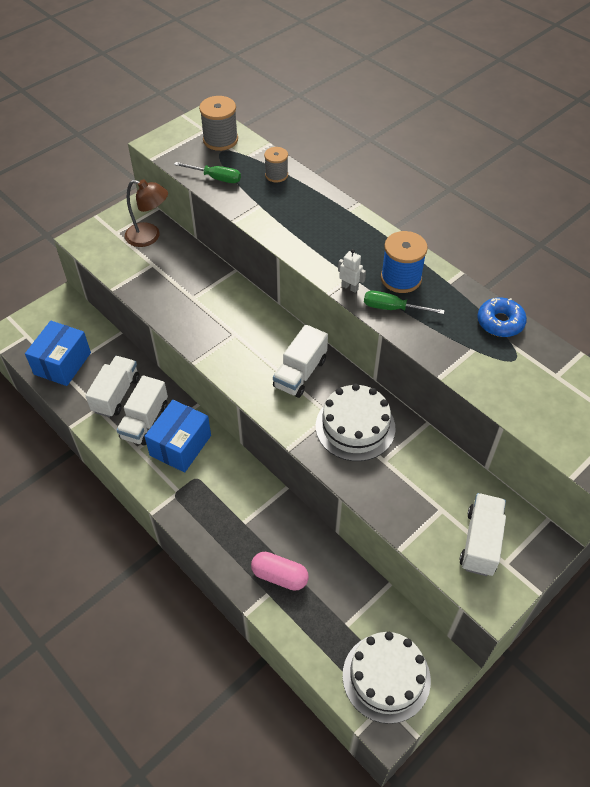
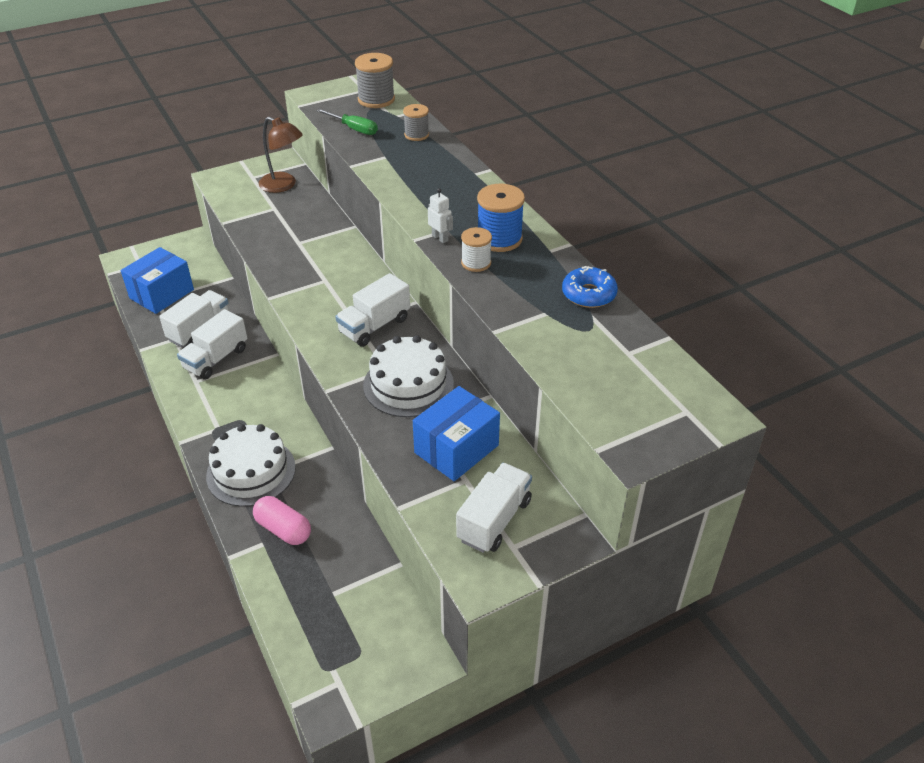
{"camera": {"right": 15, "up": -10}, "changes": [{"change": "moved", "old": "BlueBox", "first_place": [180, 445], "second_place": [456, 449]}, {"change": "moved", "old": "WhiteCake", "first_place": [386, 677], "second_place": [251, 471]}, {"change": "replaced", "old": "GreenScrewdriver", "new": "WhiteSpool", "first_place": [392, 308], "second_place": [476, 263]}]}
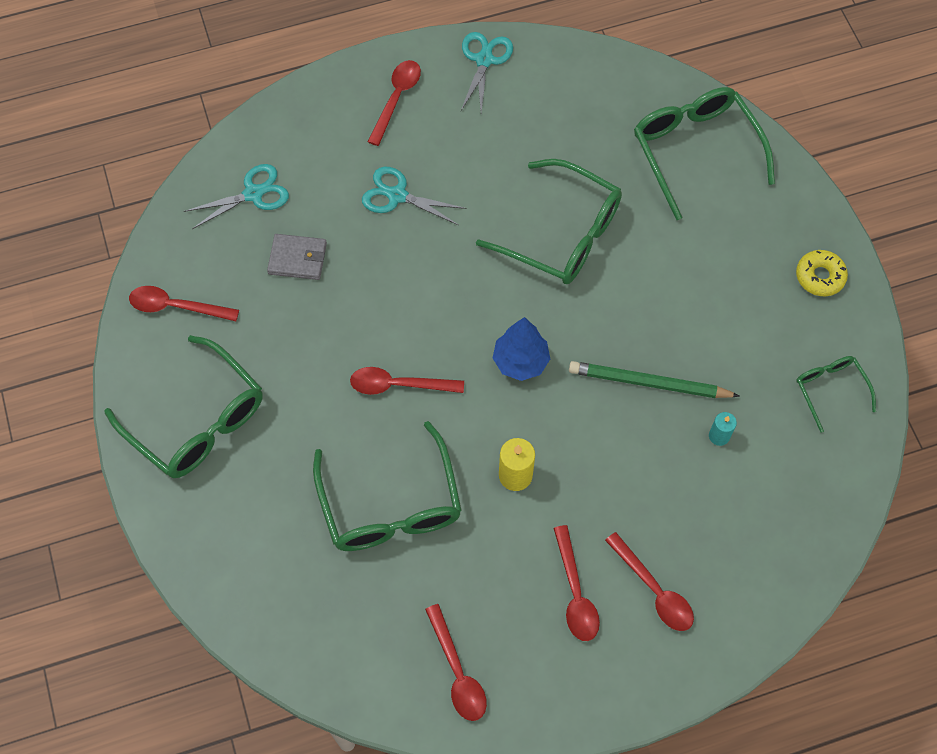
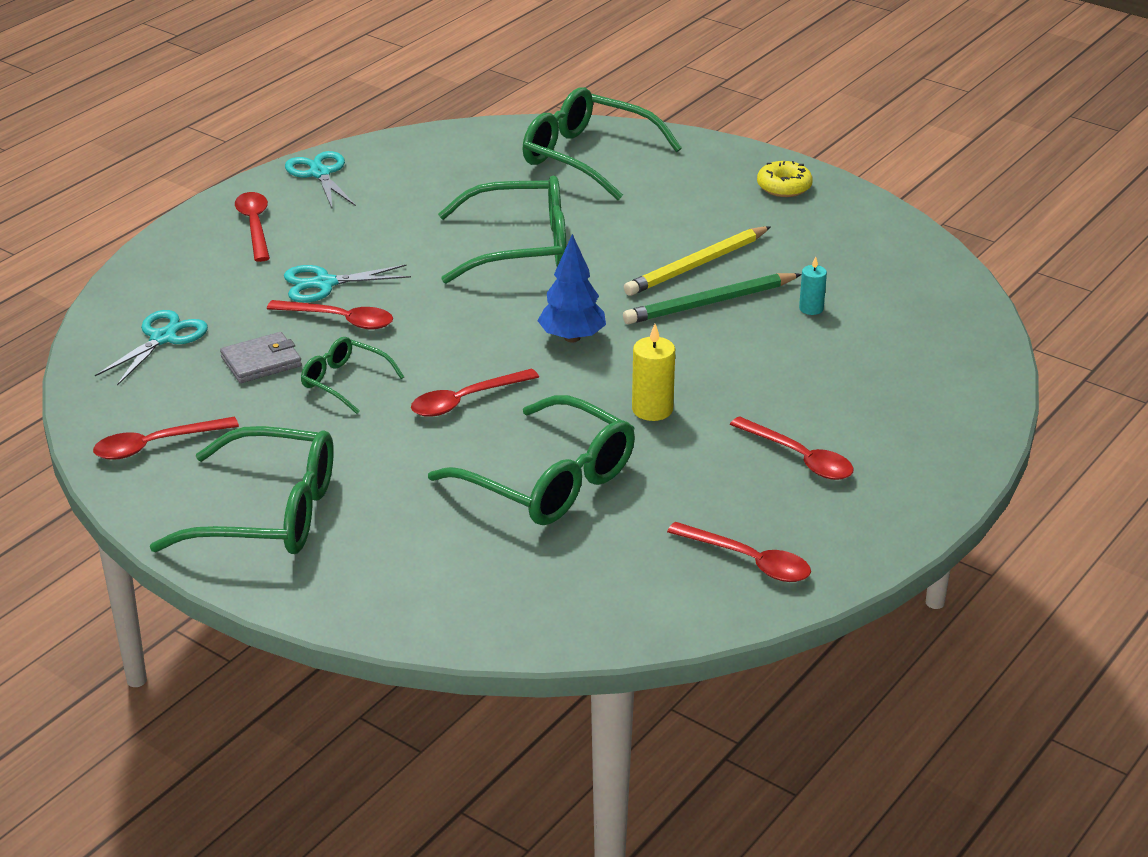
{"camera": {"right": -35, "up": -30}, "changes": [{"change": "added", "new": "YellowPencil", "second_place": [696, 265]}, {"change": "moved", "old": "RedSpoon", "first_place": [654, 590], "second_place": [340, 320]}, {"change": "moved", "old": "GreenGlasses", "first_place": [830, 390], "second_place": [344, 382]}]}
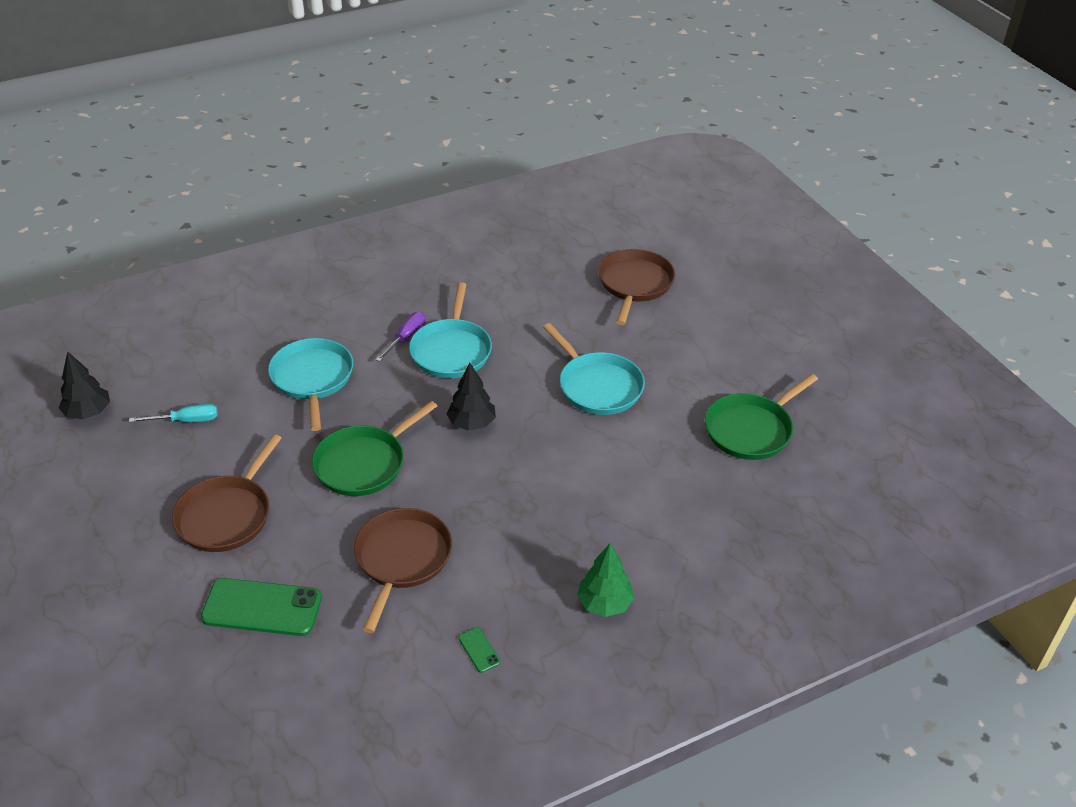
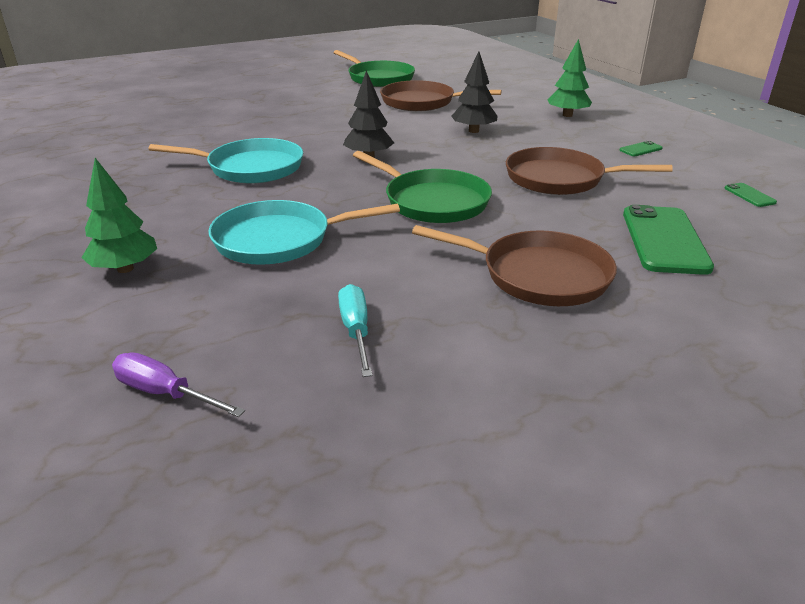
{"camera": {"right": -90, "up": -10}, "changes": [{"change": "removed", "old": "TurquoisePan", "first_place": [598, 386]}, {"change": "added", "new": "GreenTree", "second_place": [125, 269]}, {"change": "added", "new": "GreenPhone", "second_place": [749, 195]}, {"change": "moved", "old": "BlackTree", "first_place": [88, 412], "second_place": [473, 131]}, {"change": "moved", "old": "PurpleScrewdriver", "first_place": [406, 338], "second_place": [165, 393]}, {"change": "moved", "old": "BrownPan", "first_place": [634, 284], "second_place": [421, 102]}]}
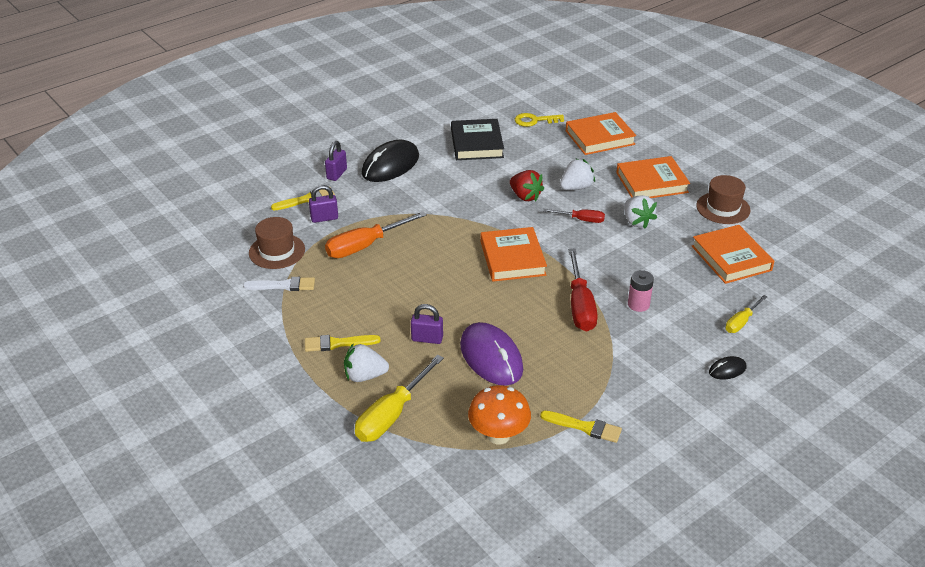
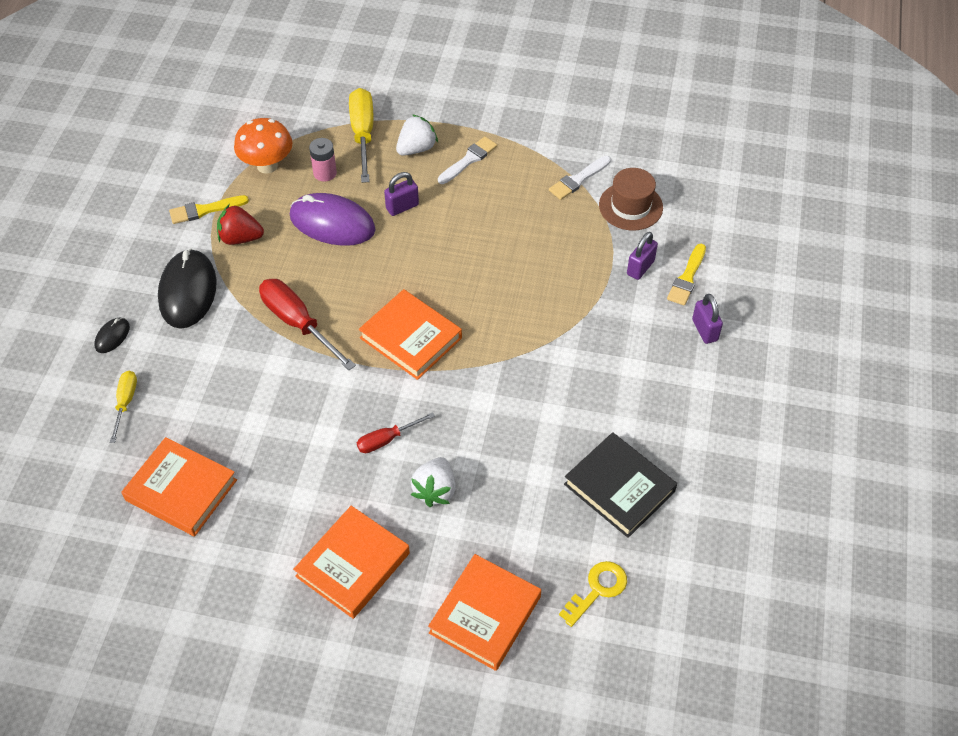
{"camera": {"right": 140, "up": 15}, "changes": [{"change": "removed", "old": "OrangeScrewdriver", "first_place": [365, 246]}, {"change": "removed", "old": "WhiteStrawberry", "first_place": [637, 221]}, {"change": "removed", "old": "BrownHat", "first_place": [723, 208]}, {"change": "moved", "old": "BlackMouse", "first_place": [390, 165], "second_place": [188, 291]}, {"change": "moved", "old": "RedStrawberry", "first_place": [525, 196], "second_place": [240, 238]}, {"change": "moved", "old": "PinkBattery", "first_place": [638, 304], "second_place": [325, 173]}, {"change": "recoloured", "old": "YellowBrush", "new": "WhiteBrush", "first_place": [337, 343], "second_place": [469, 160]}]}
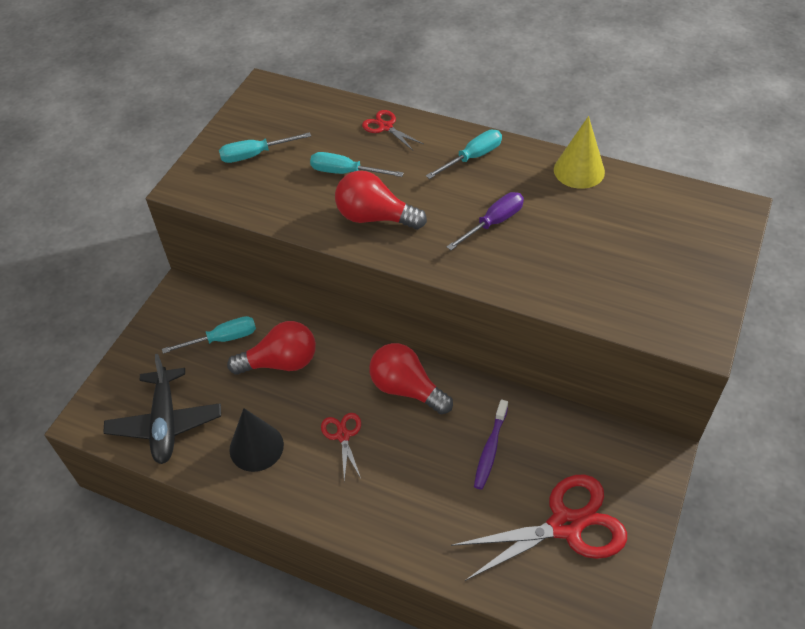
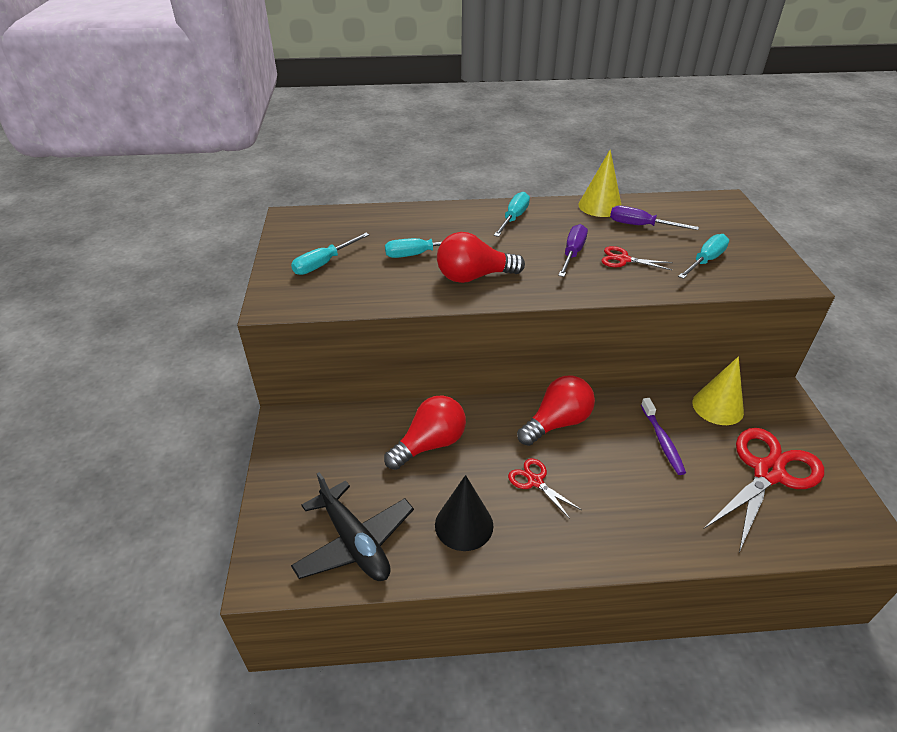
{"camera": {"right": -30, "up": -10}, "changes": [{"change": "added", "new": "PurpleScrewdriver", "second_place": [641, 226]}, {"change": "added", "new": "YellowCone", "second_place": [717, 407]}, {"change": "moved", "old": "TurquoiseScrewdriver", "first_place": [222, 339], "second_place": [705, 261]}, {"change": "moved", "old": "RedScissors", "first_place": [385, 127], "second_place": [623, 260]}, {"change": "turned", "old": "RedLightBulb", "first_place": [406, 389], "second_place": [557, 423], "degrees": 135}]}
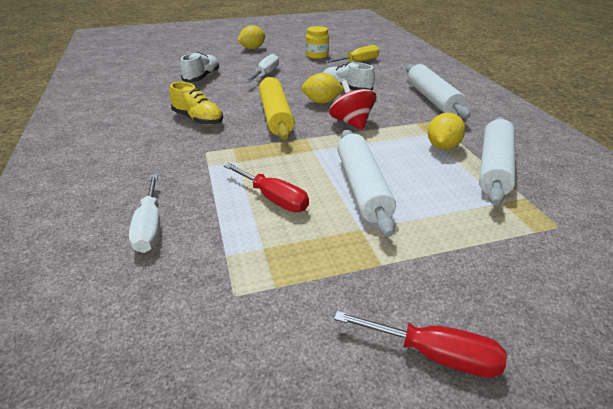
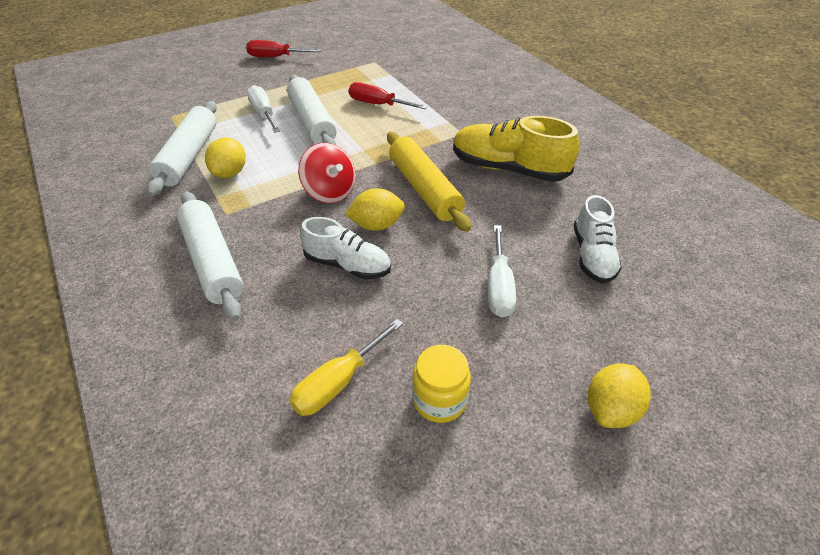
{"camera": {"right": 165, "up": 10}, "changes": [{"change": "moved", "old": "WhiteScrewdriver", "first_place": [150, 227], "second_place": [264, 114]}, {"change": "resized", "old": "YellowShoe", "first_place": [198, 119], "second_place": [508, 169], "factor": 1.54}]}
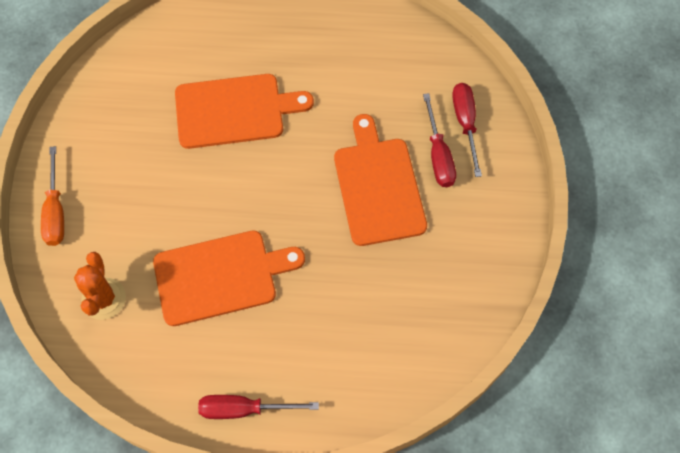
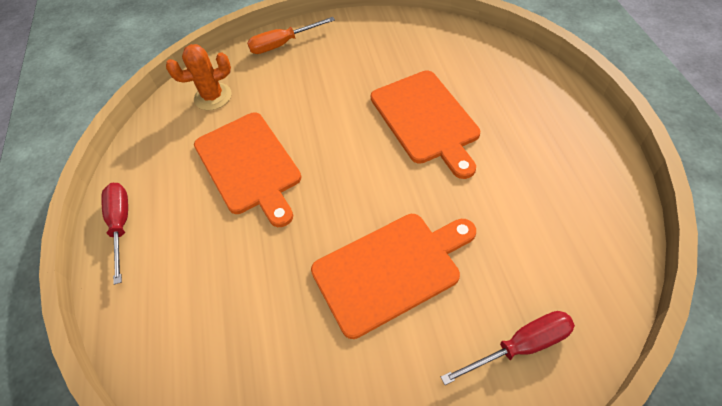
{"camera": {"right": 80, "up": -10}, "changes": [{"change": "removed", "old": "RedScrewdriver", "first_place": [438, 155]}]}
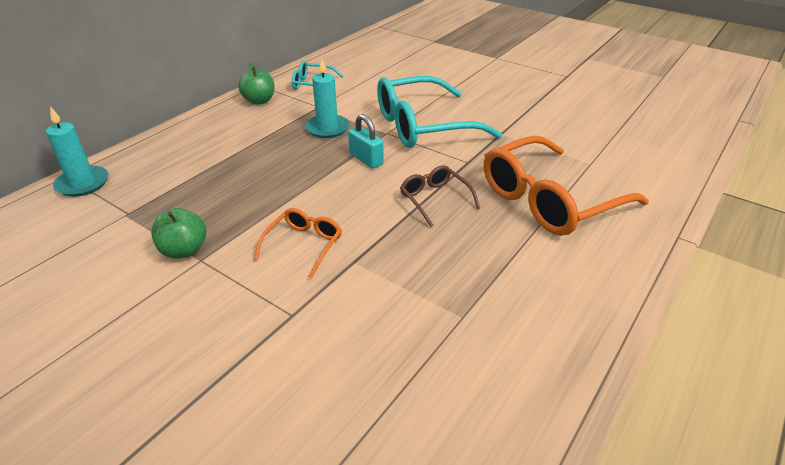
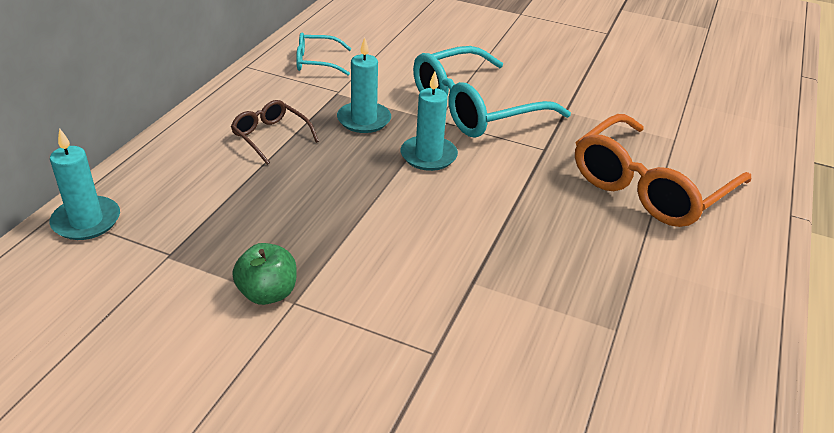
{"camera": {"right": -15, "up": 0}, "changes": [{"change": "removed", "old": "GreenApple", "first_place": [259, 101]}, {"change": "removed", "old": "OrangeGlasses", "first_place": [304, 245]}, {"change": "moved", "old": "BrownGlasses", "first_place": [434, 199], "second_place": [270, 136]}, {"change": "replaced", "old": "TurquoisePadlock", "new": "TurquoiseCandle", "first_place": [366, 159], "second_place": [428, 156]}]}
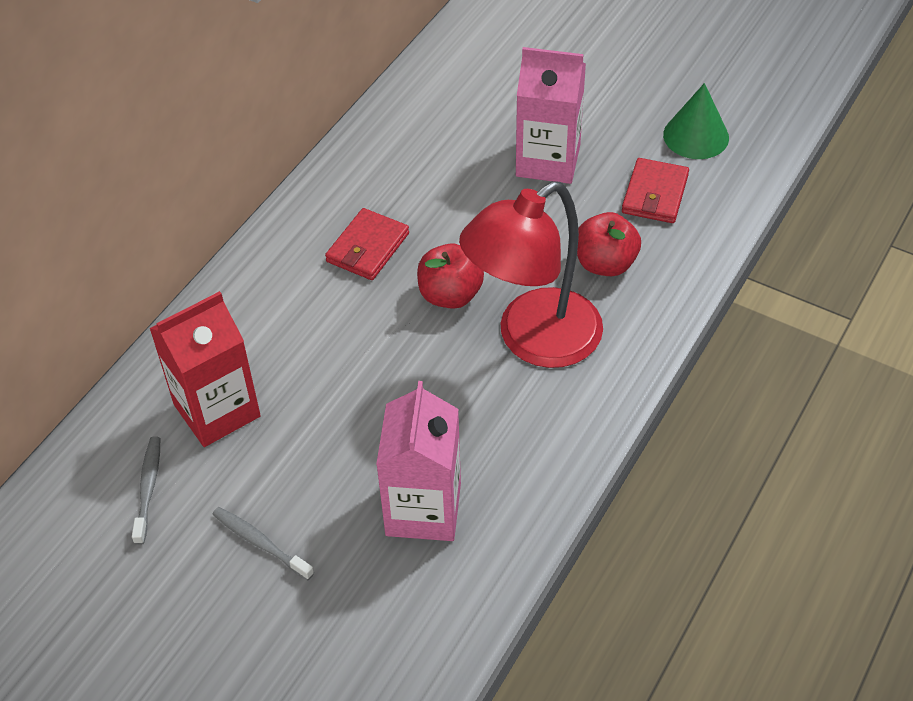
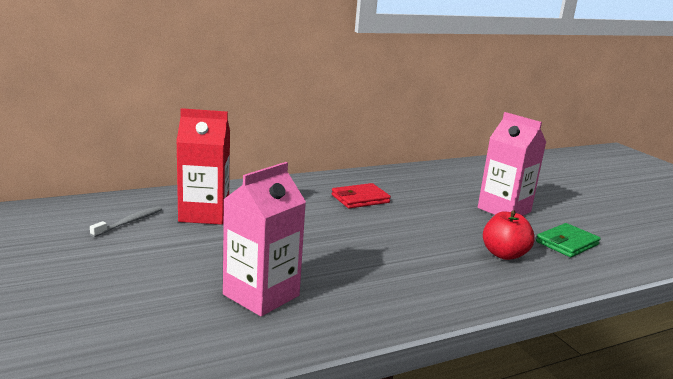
{"camera": {"right": 30, "up": -30}, "changes": [{"change": "removed", "old": "GreyToothbrush", "first_place": [260, 543]}, {"change": "removed", "old": "RedApple", "first_place": [450, 295]}, {"change": "removed", "old": "RedLamp", "first_place": [533, 340]}, {"change": "removed", "old": "GreenCone", "first_place": [696, 136]}, {"change": "recoloured", "old": "RedWallet", "new": "GreenWallet", "first_place": [655, 194], "second_place": [567, 243]}]}
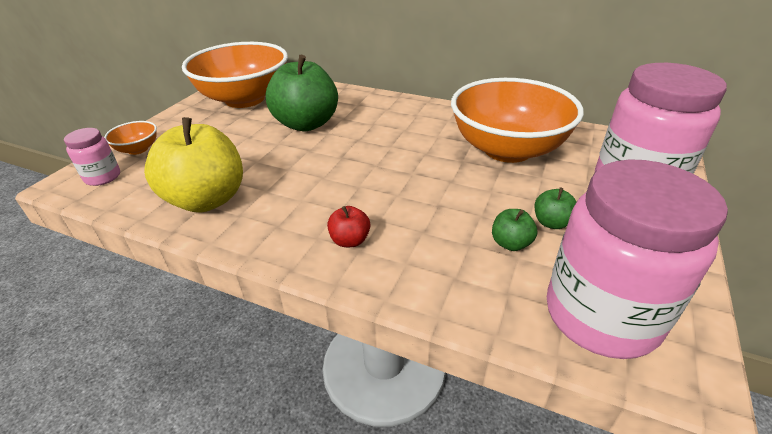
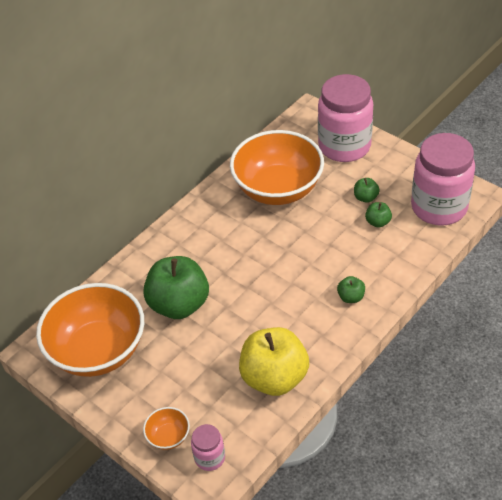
{"camera": {"right": -70, "up": 10}, "changes": [{"change": "recoloured", "old": "RedApple", "new": "GreenApple", "first_place": [350, 240], "second_place": [351, 297]}]}
